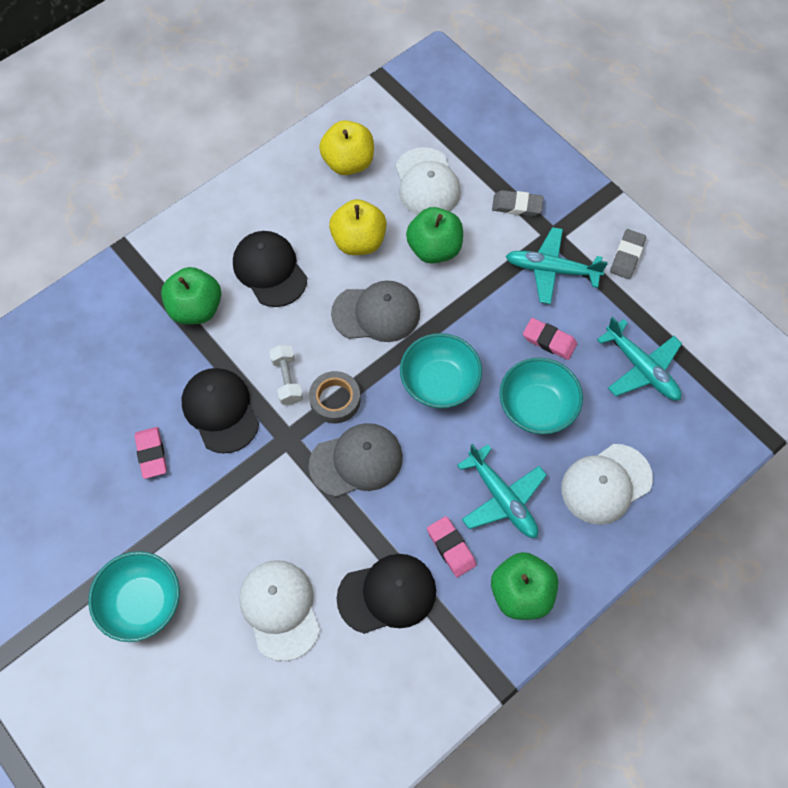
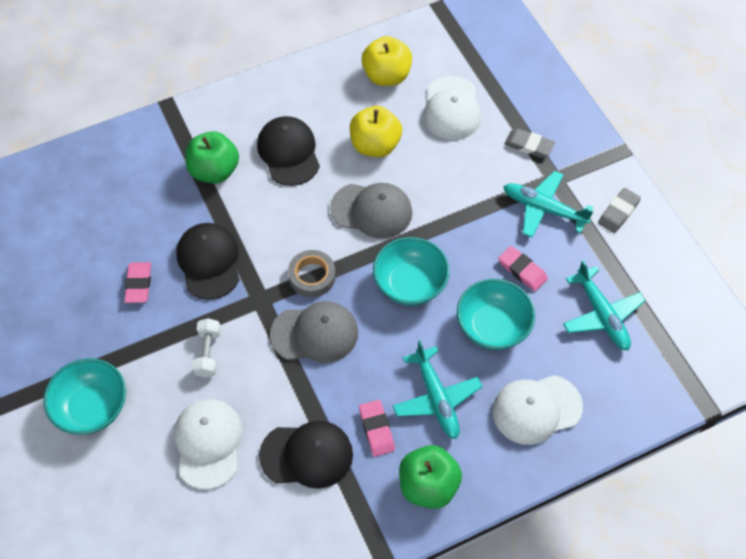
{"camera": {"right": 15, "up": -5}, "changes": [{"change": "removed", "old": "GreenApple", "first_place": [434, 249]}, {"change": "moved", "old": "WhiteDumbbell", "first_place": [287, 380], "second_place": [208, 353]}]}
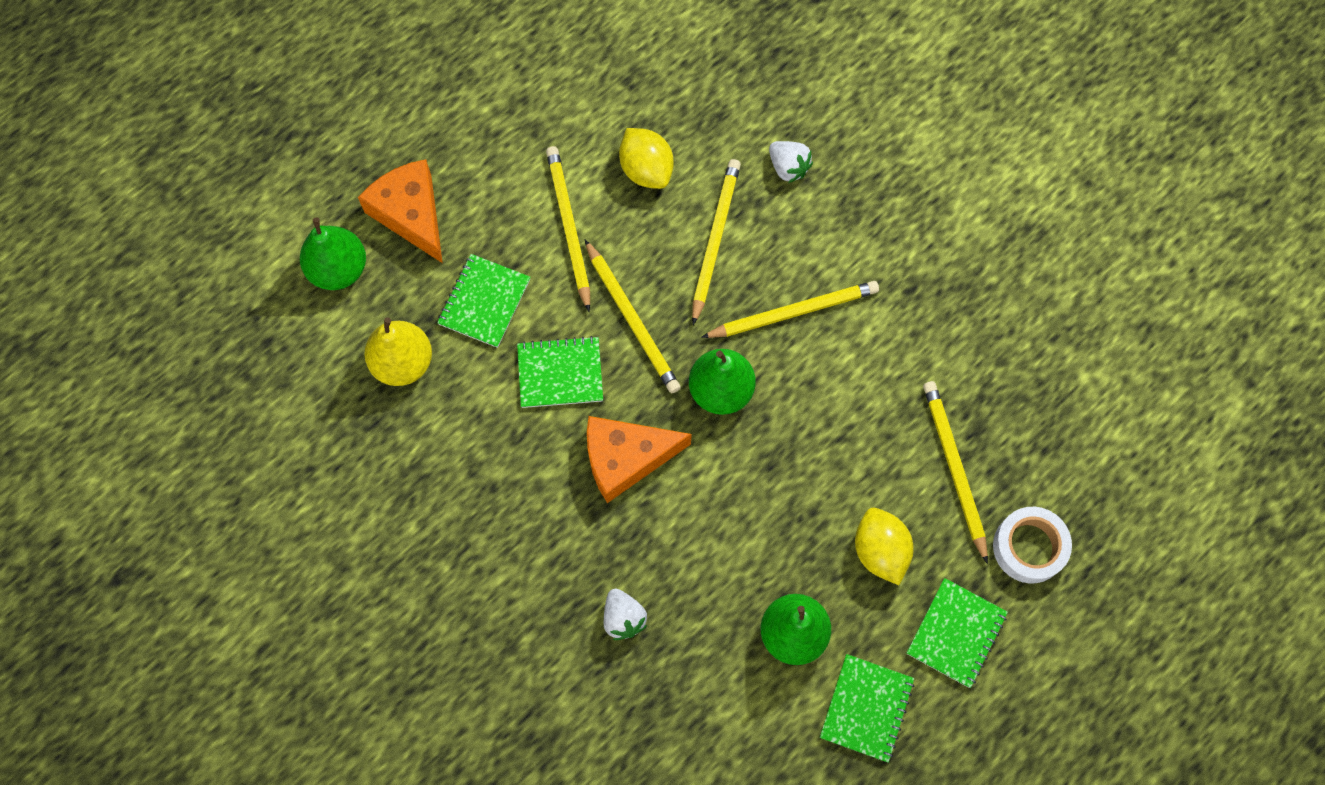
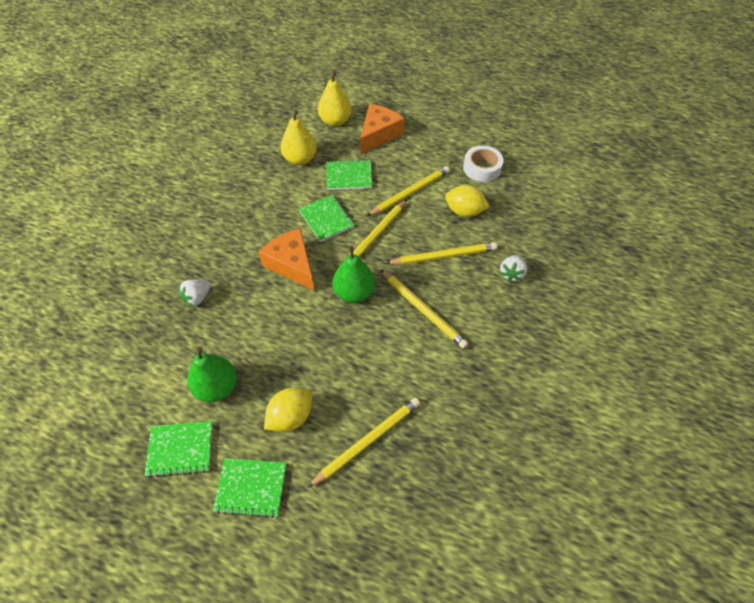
{"camera": {"right": 65, "up": -15}, "changes": [{"change": "moved", "old": "WhiteTape", "first_place": [1029, 547], "second_place": [482, 168]}, {"change": "recoloured", "old": "GreenPear", "new": "YellowPear", "first_place": [338, 269], "second_place": [335, 121]}, {"change": "turned", "old": "YellowLemon", "first_place": [646, 169], "second_place": [464, 211], "degrees": 75}]}
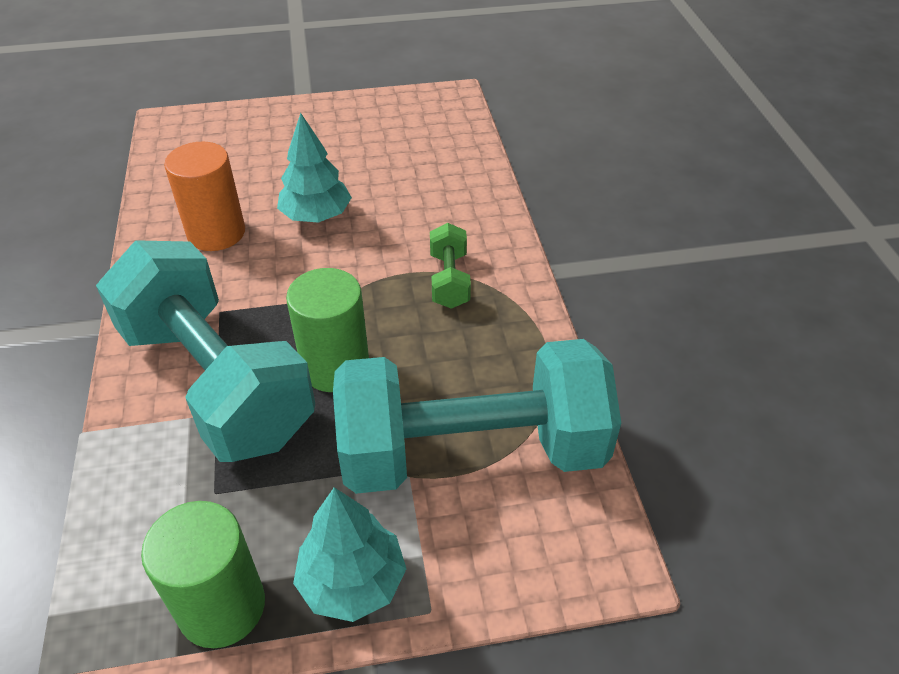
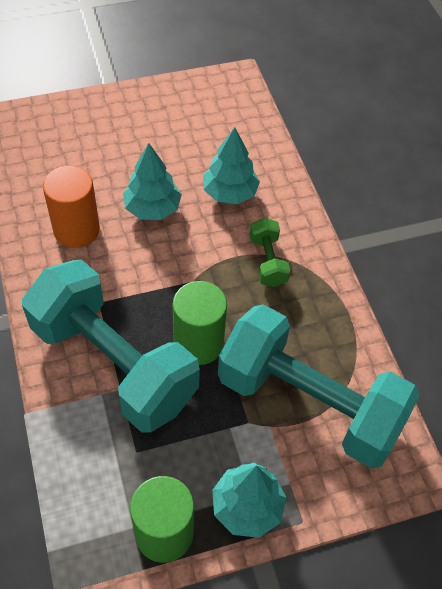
{"camera": {"right": -10, "up": 10}, "changes": [{"change": "added", "new": "TurquoiseTree", "second_place": [230, 192]}, {"change": "turned", "old": "TurquoiseDumbbell", "first_place": [472, 451], "second_place": [309, 403], "degrees": 45}]}
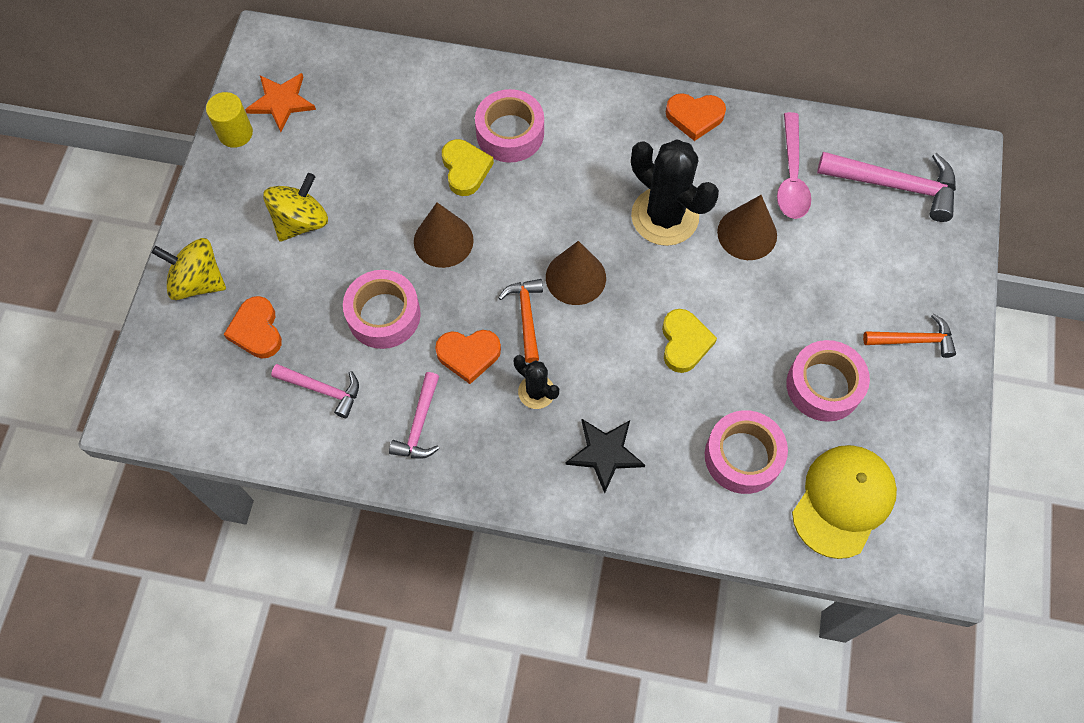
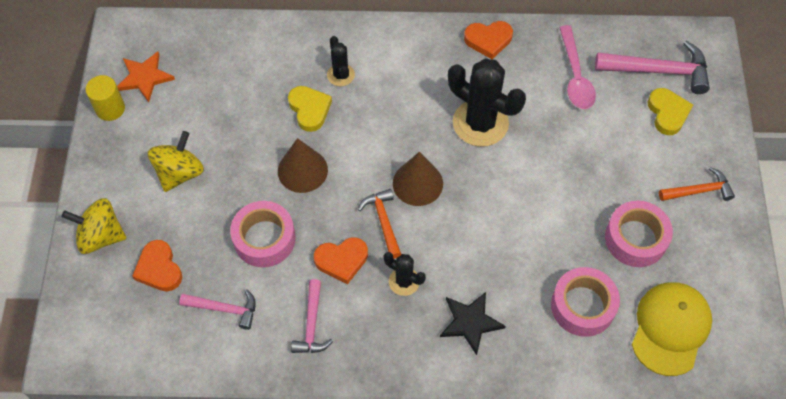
{"camera": {"right": -10, "up": -5}, "changes": [{"change": "removed", "old": "BrownCone", "first_place": [747, 233]}, {"change": "moved", "old": "YellowHeart", "first_place": [684, 343], "second_place": [667, 113]}, {"change": "replaced", "old": "PinkTape", "new": "BlackCactus", "first_place": [510, 133], "second_place": [340, 75]}]}
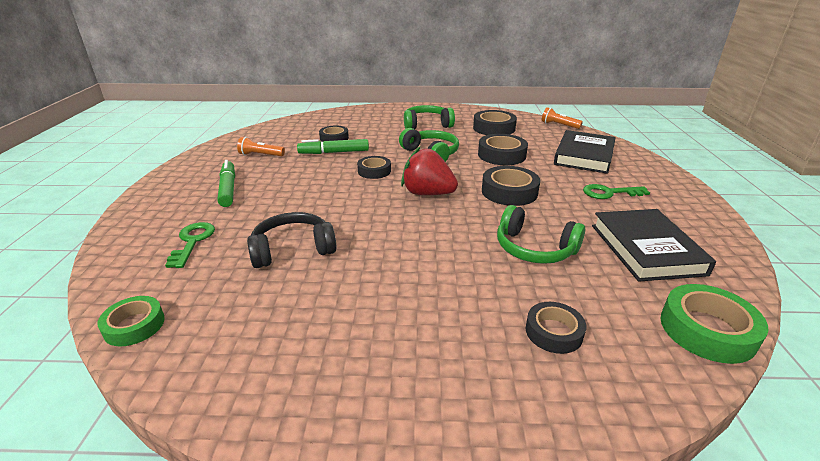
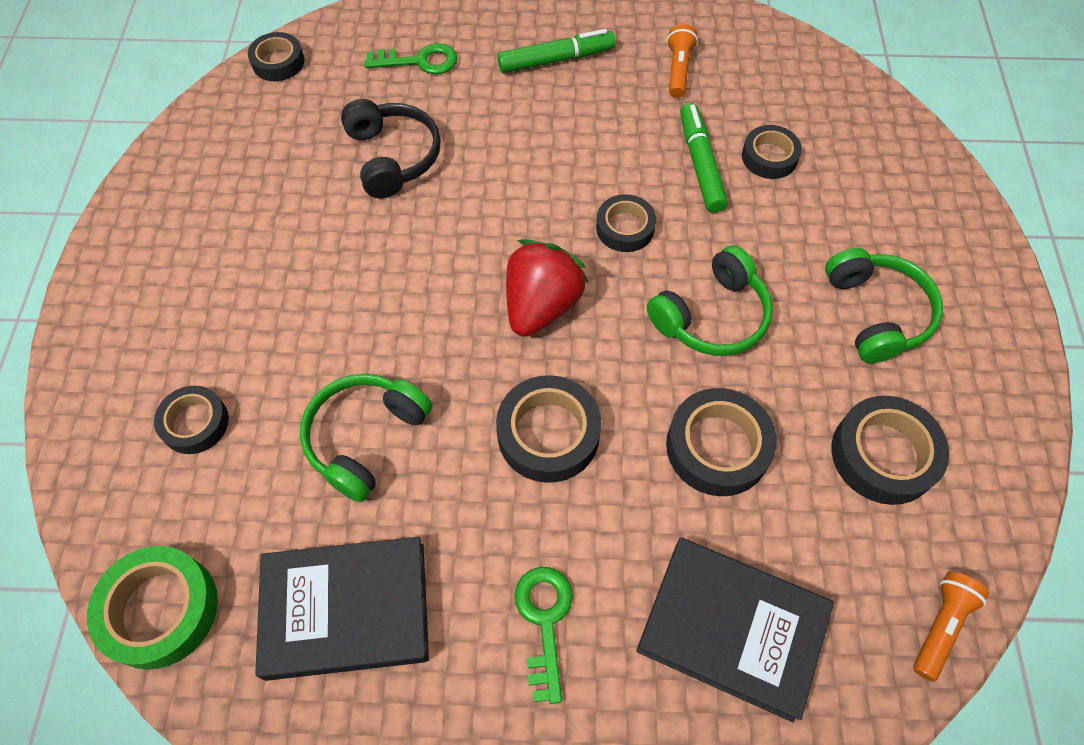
{"camera": {"right": 90, "up": 30}, "changes": [{"change": "recoloured", "old": "GreenTape", "new": "BlackTape", "first_place": [134, 325], "second_place": [278, 62]}]}
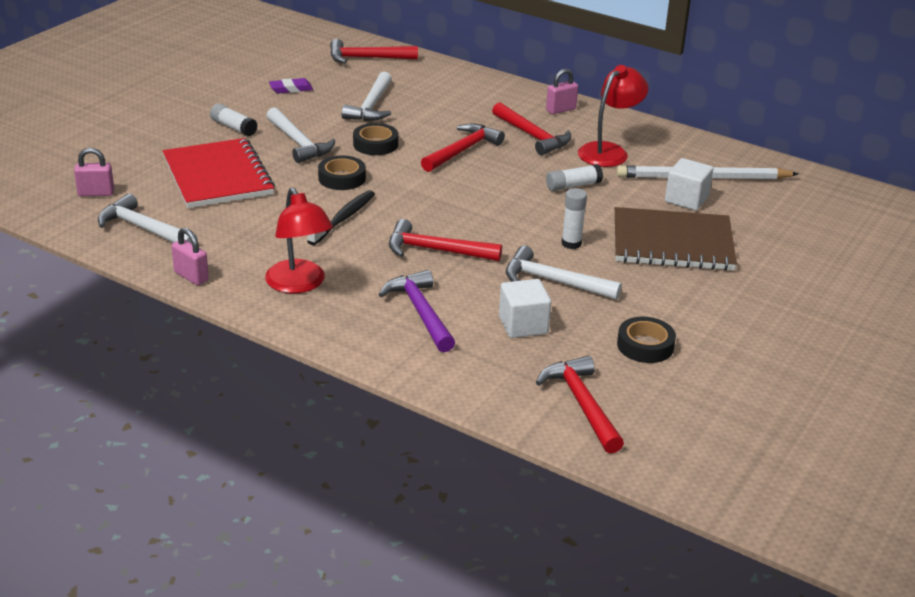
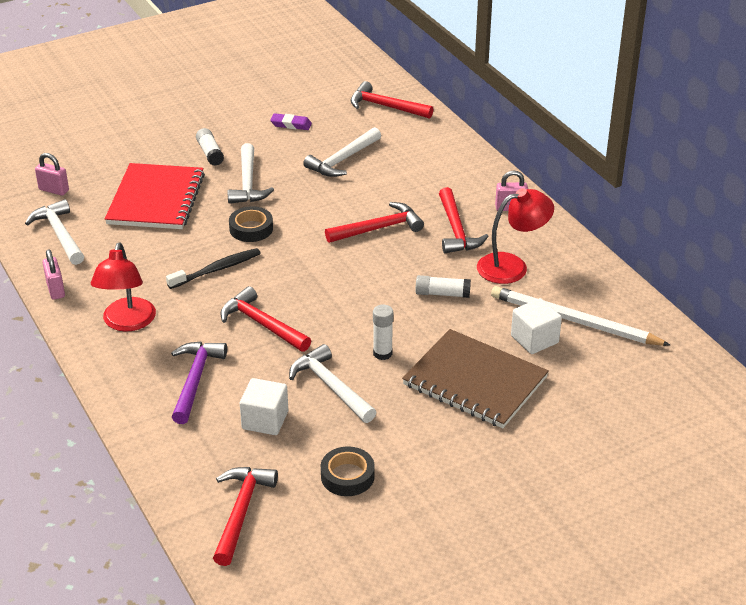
{"camera": {"right": 30, "up": 5}, "changes": [{"change": "removed", "old": "BlackTape", "first_place": [375, 144]}]}
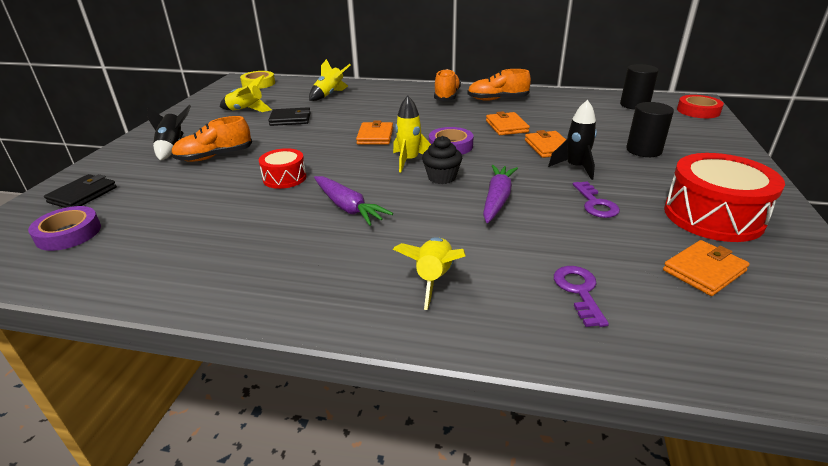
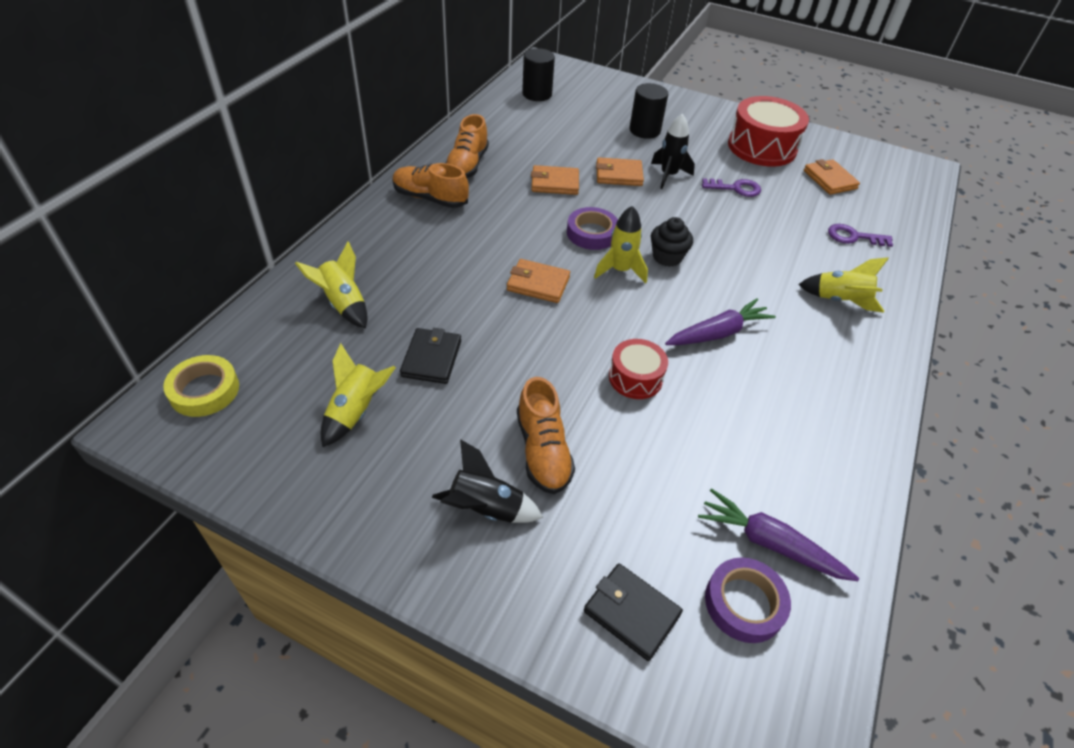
{"camera": {"right": -80, "up": 15}, "changes": [{"change": "removed", "old": "RedTape", "first_place": [698, 111]}, {"change": "moved", "old": "PurpleCarrot", "first_place": [497, 199], "second_place": [770, 543]}]}
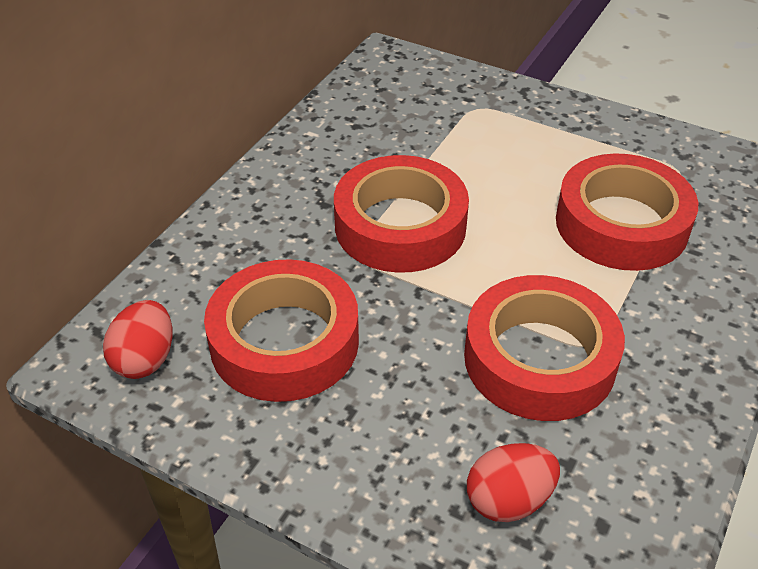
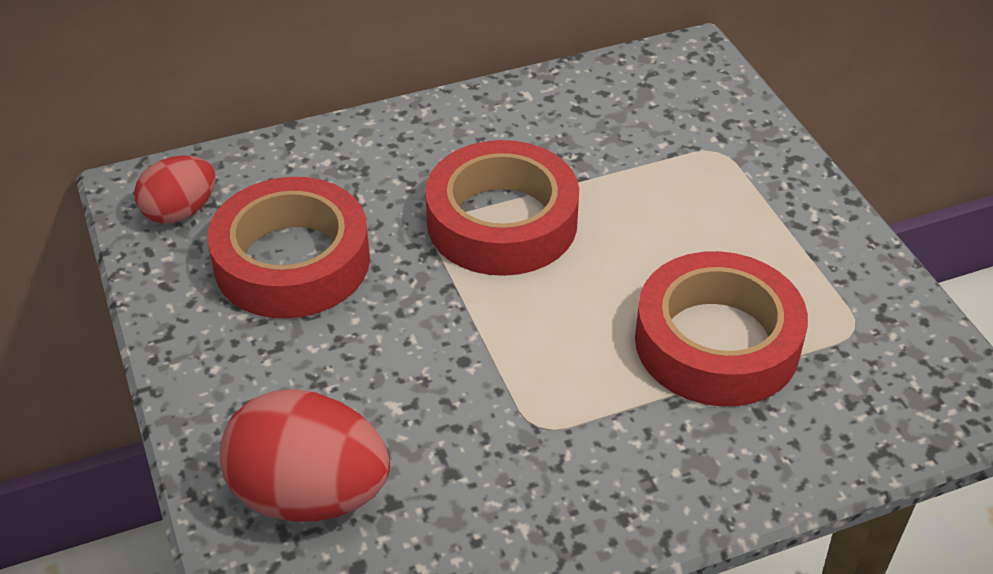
{"camera": {"right": 40, "up": 0}, "changes": [{"change": "removed", "old": "RedTape", "first_place": [539, 359]}, {"change": "resized", "old": "RedEgg", "first_place": [509, 500], "second_place": [309, 495], "factor": 1.67}]}
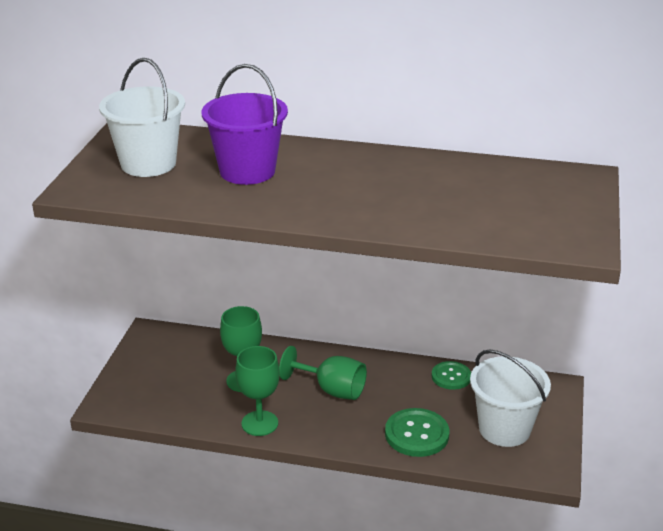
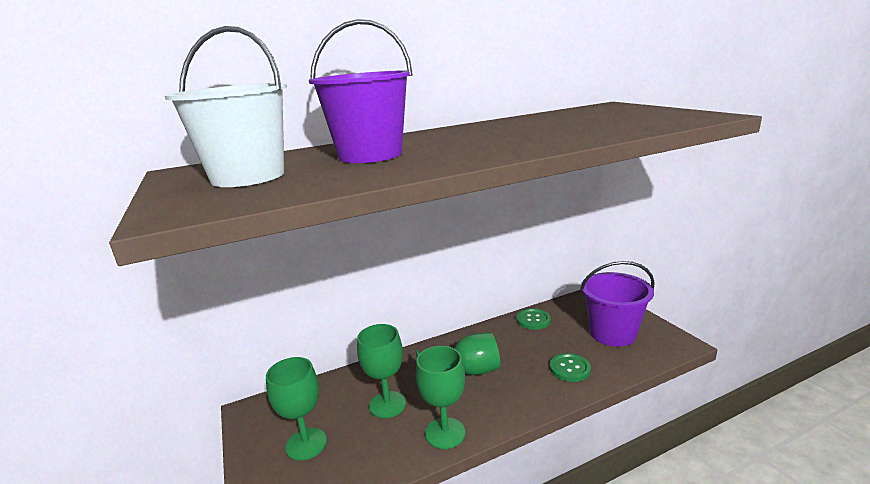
{"camera": {"right": -35, "up": -10}, "changes": [{"change": "added", "new": "GreenGoblet", "second_place": [306, 444]}, {"change": "recoloured", "old": "WhiteBucket", "new": "PurpleBucket", "first_place": [504, 429], "second_place": [612, 333]}, {"change": "resized", "old": "GreenButton", "first_place": [416, 434], "second_place": [569, 368], "factor": 0.66}]}
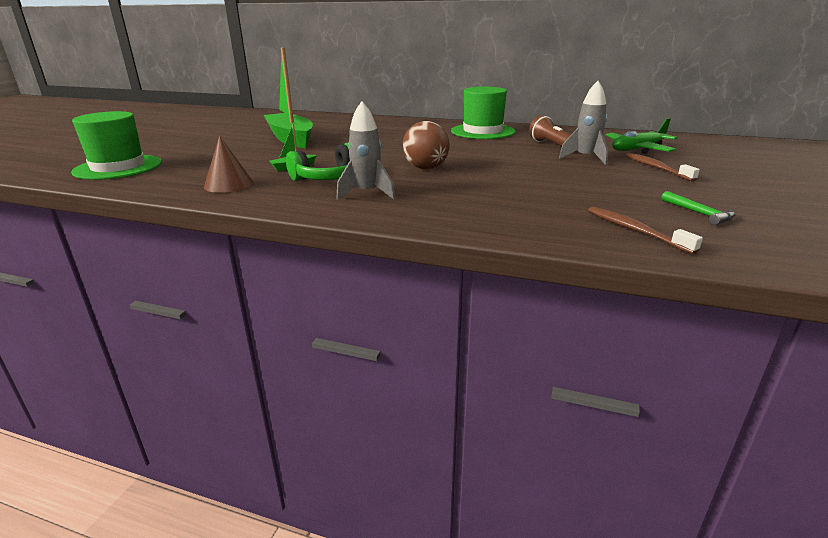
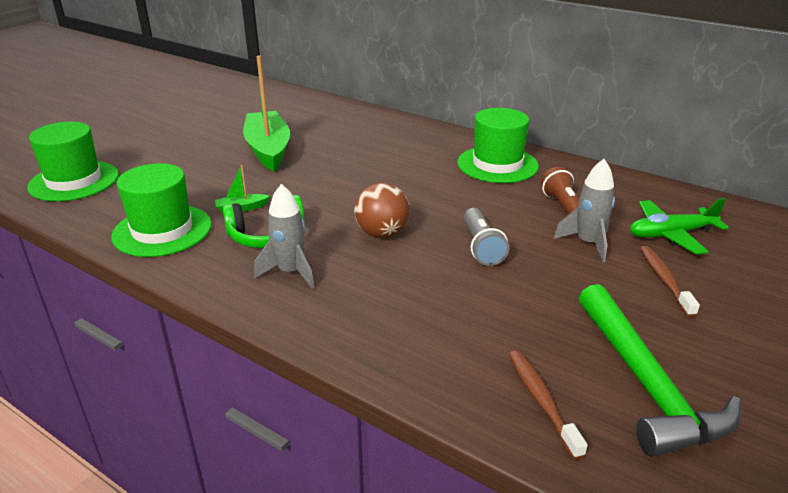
{"camera": {"right": 15, "up": 5}, "changes": [{"change": "added", "new": "GreyFlashlight", "second_place": [481, 247]}, {"change": "replaced", "old": "BrownCone", "new": "GreenHat", "first_place": [229, 184], "second_place": [162, 230]}, {"change": "resized", "old": "GreenHammer", "first_place": [699, 213], "second_place": [646, 384], "factor": 2.43}]}
